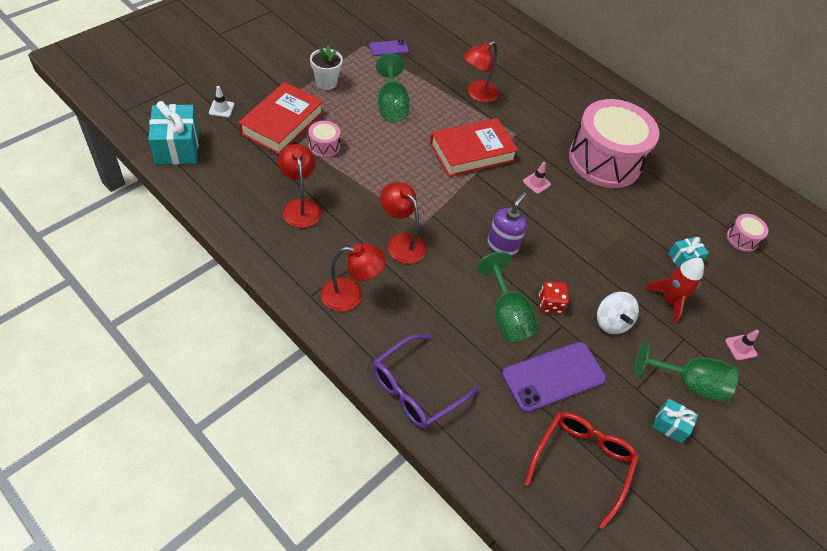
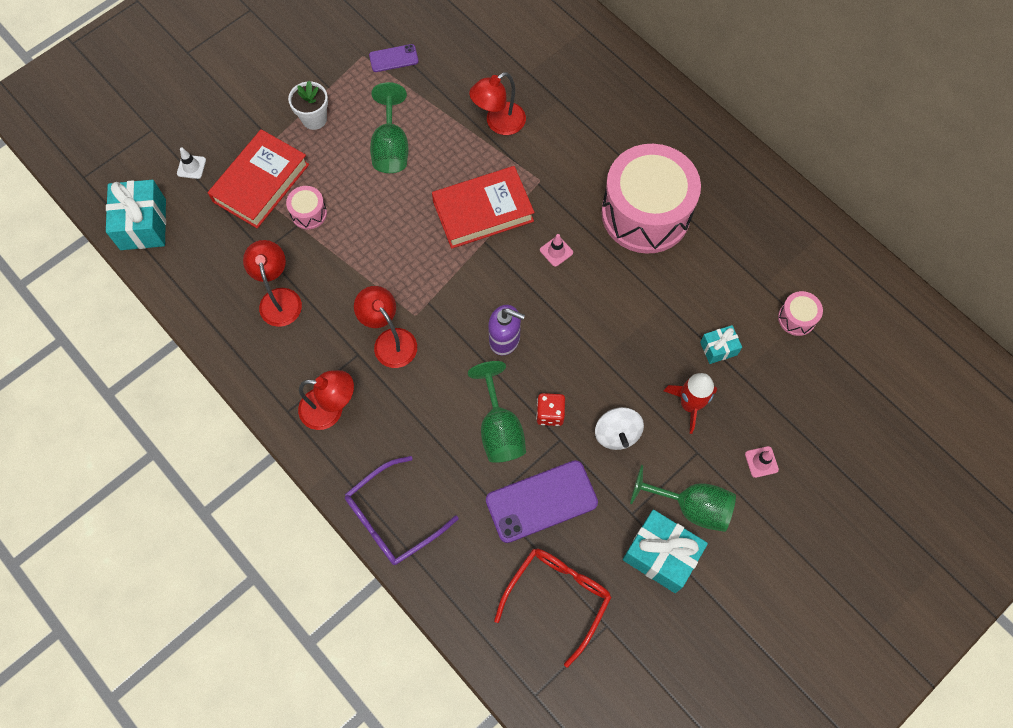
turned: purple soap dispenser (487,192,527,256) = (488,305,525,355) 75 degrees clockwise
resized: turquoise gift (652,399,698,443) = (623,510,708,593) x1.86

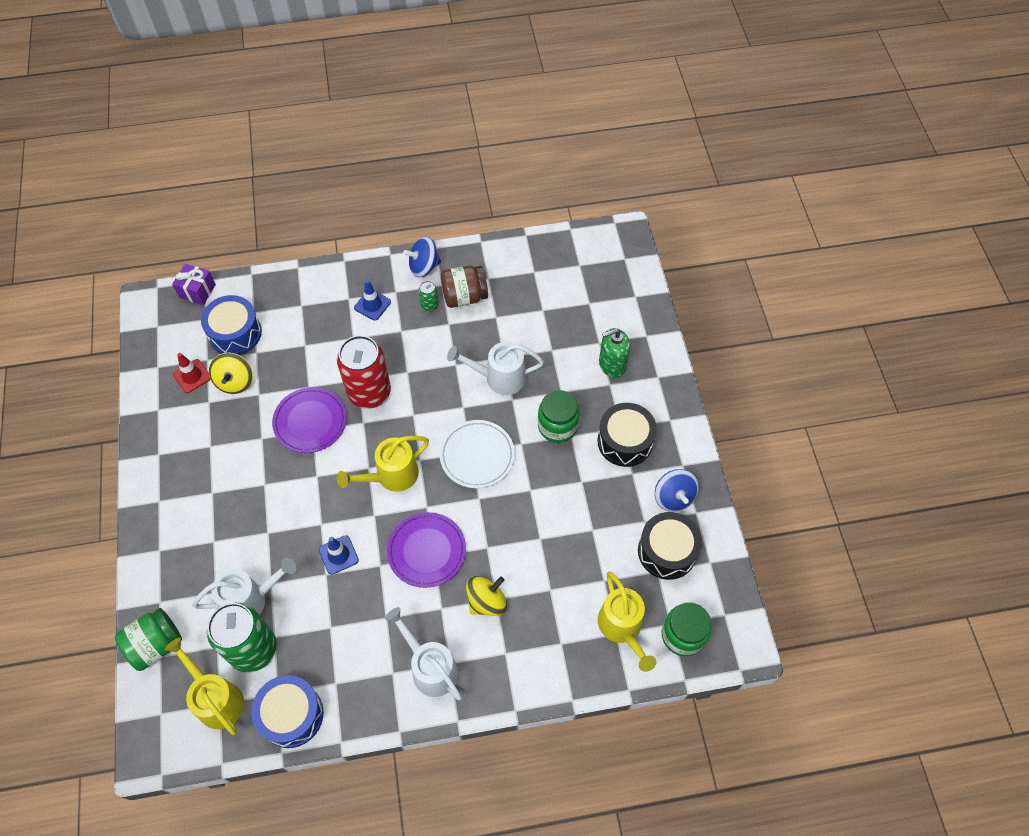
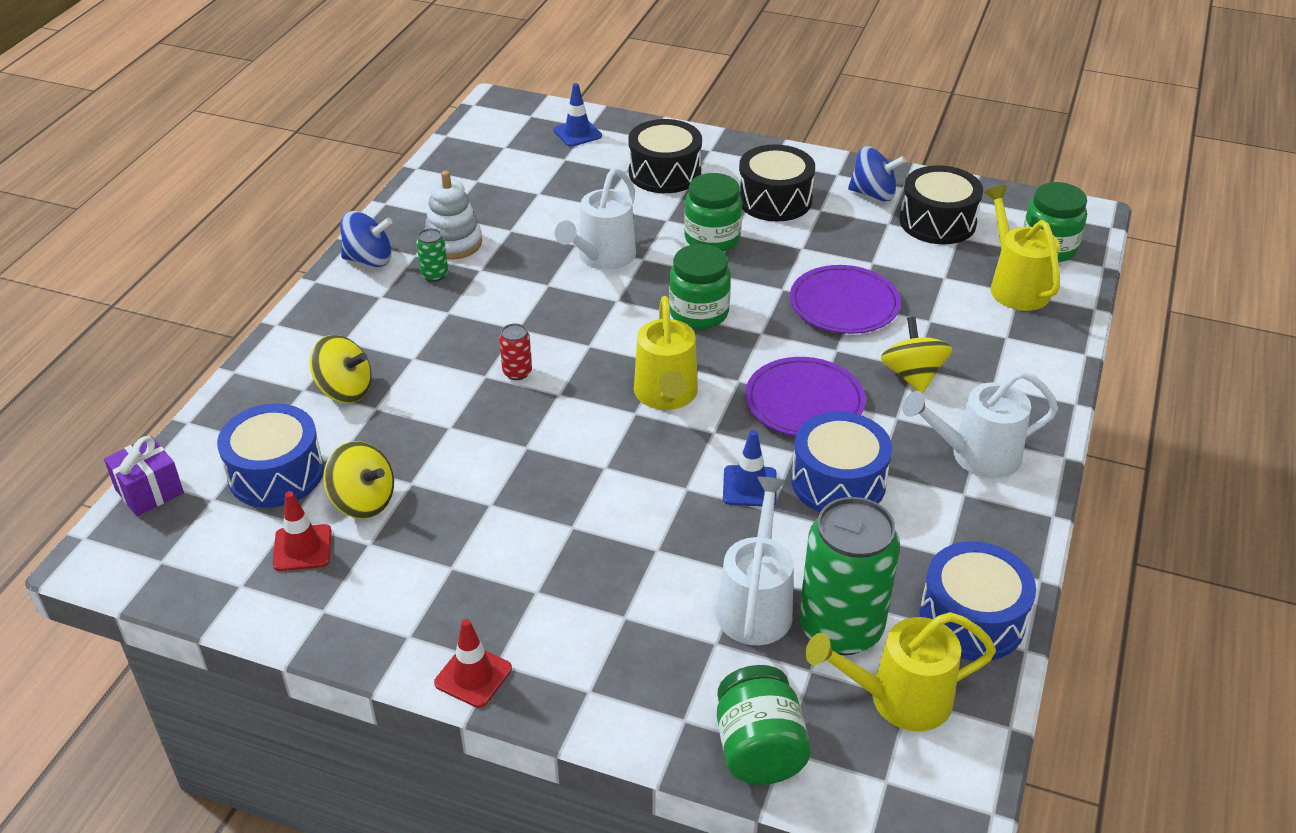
added: yellow spinning top (309,335,372,403); red traffic cone (434,619,512,708); blue drum (791,412,892,512)
moved: blue traffic cone (354,280,391,321) to (554,83,602,147); purple plate (272,387,347,453) to (790,265,901,334)
replaced: brown jar (441,266,488,308) to white stacking toy (425,171,482,260); green soap dispenser (599,328,630,378) to black drum (628,119,702,193); white plate (440,420,515,488) to green jar (669,244,731,329)
turned: blue spinning top (403,237,441,277) = (340,211,392,267) 105 degrees counterclockwise; yellow watering can (598,571,656,672) = (984,185,1060,311) 120 degrees counterclockwise
resized: red can (337,335,391,409) = (499,323,532,380) x0.42

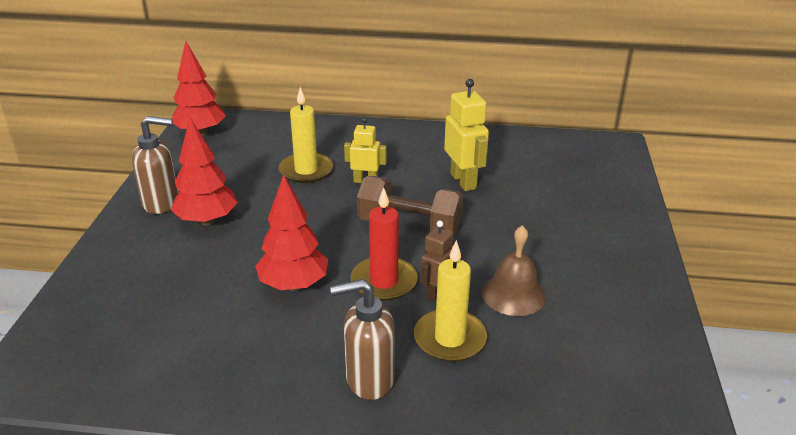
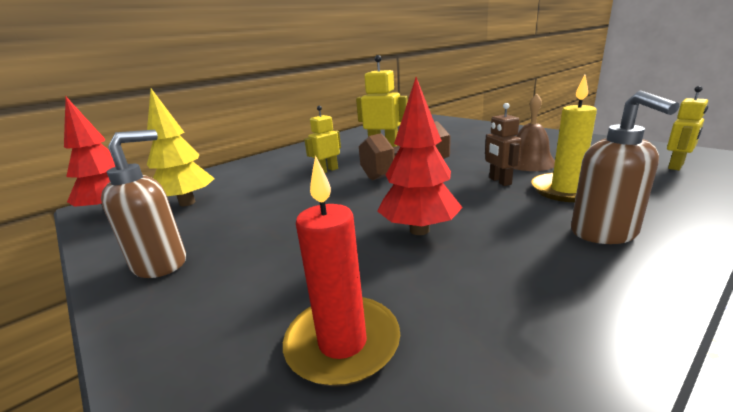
removed: red tree (171,118,238,225); yellow candle (279,87,333,183)
added: yellow tree (147,89,215,206); yellow robot (667,86,708,170)
moved: red candle (351,187,418,301) to (283,155,400,387)
turned: brown soap dispenser (330,279,395,400) = (571,90,679,244) 45 degrees counterclockwise

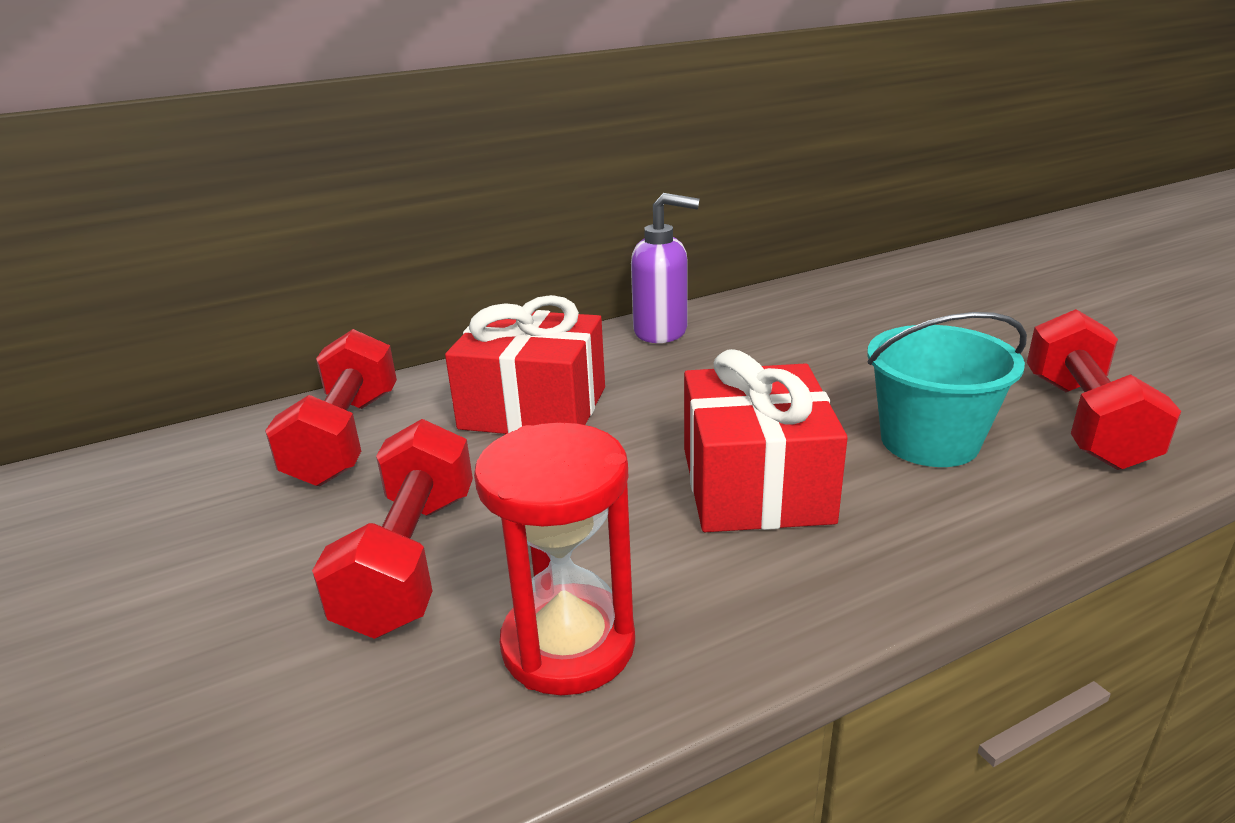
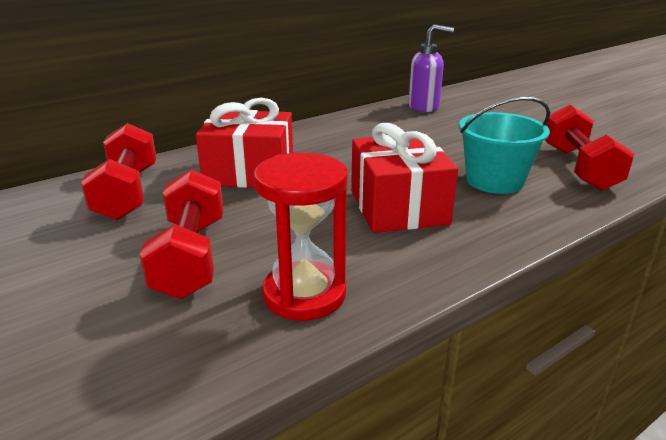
moved: purple soap dispenser (631,193,700,343) to (409,24,454,112)

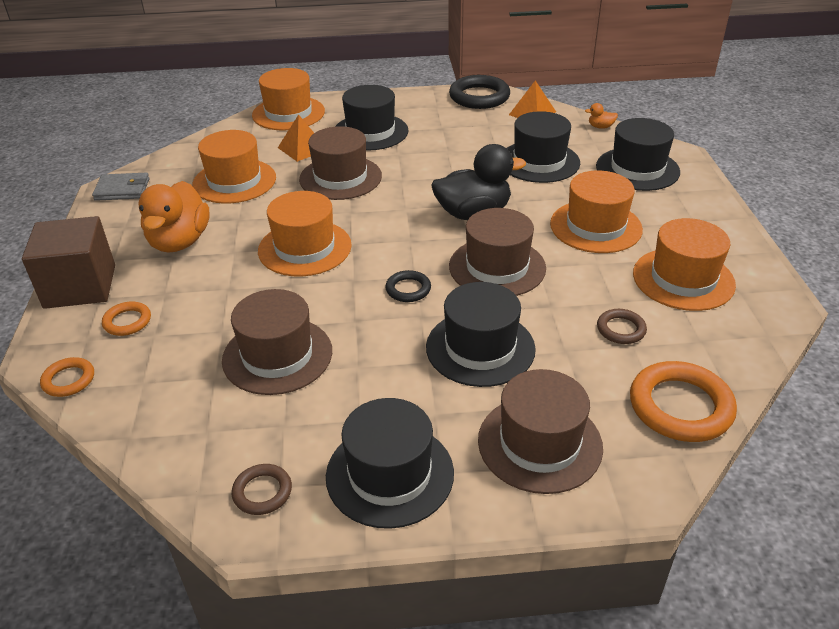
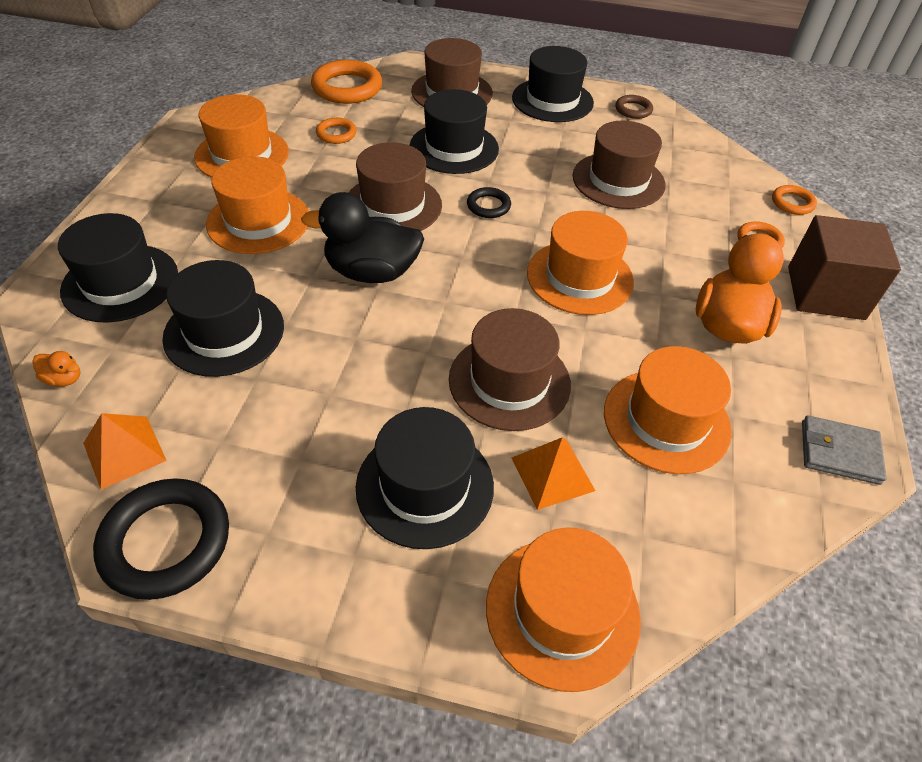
recoloured: brown ring (597,309,647,344) to orange ring (316,118,357,144)

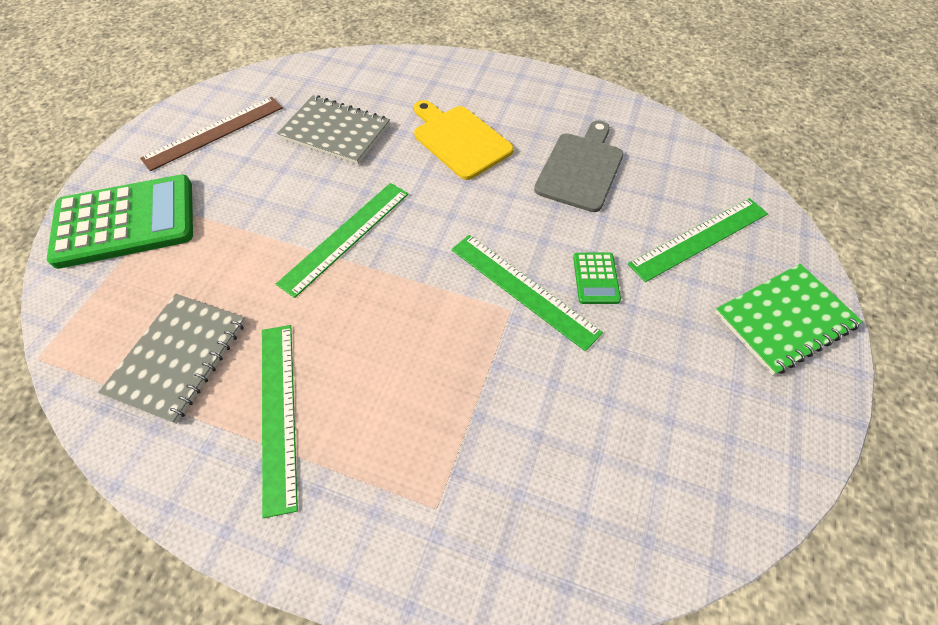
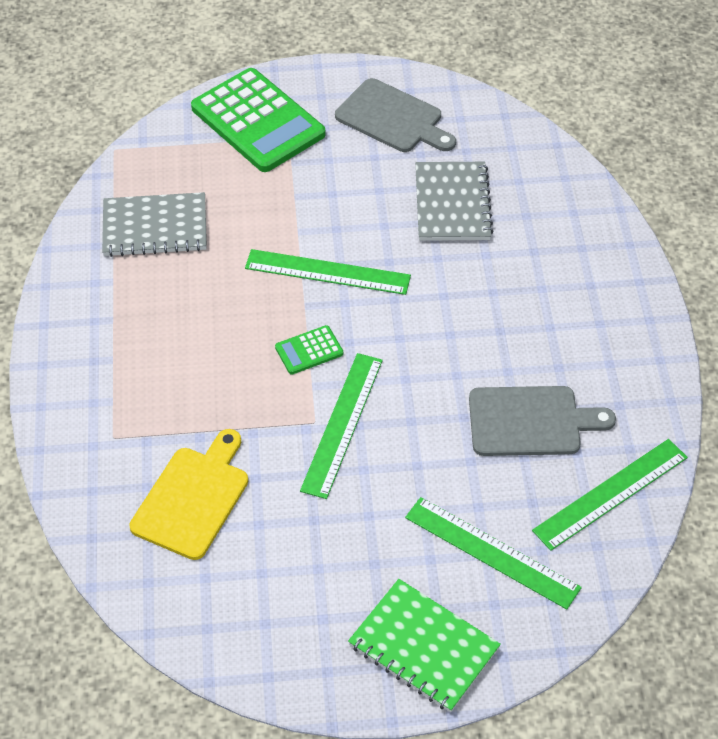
moved: yellow cutting board (414,100,514,180) to (130,429,248,560); green calculator (573,253,621,304) to (275,325,343,374); green ruler (262,325,298,518) to (532,439,688,551)
replaced: brown ruler (140,97,283,171) to grey cutting board (335,78,456,152)

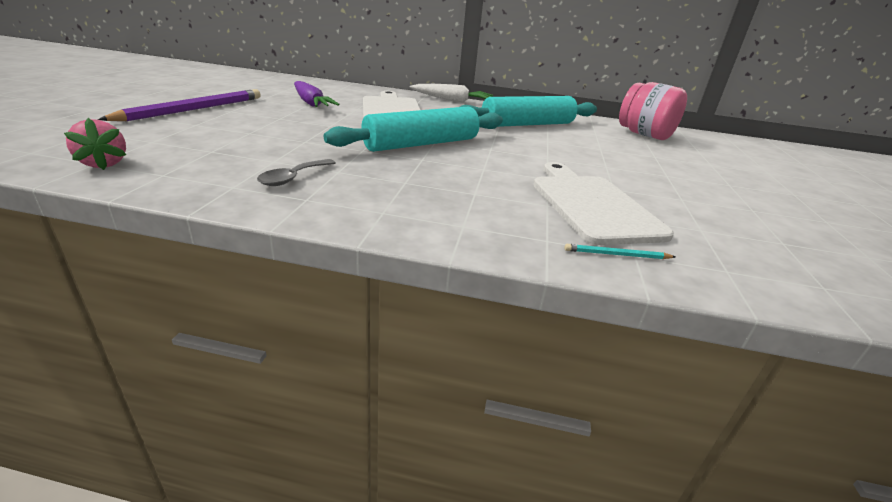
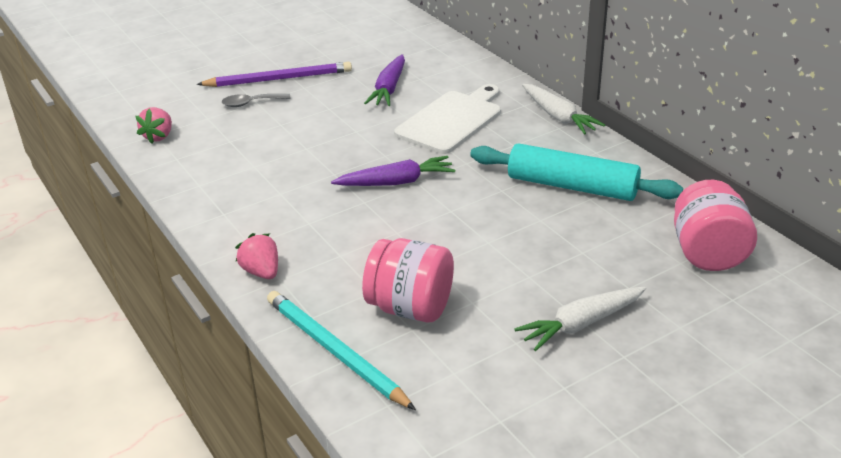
added: pink strawberry (235,233,278,279); white carrot (514,287,646,351)
moved: grey spoon (257,159,336,186) to (222,94,291,107)
replaced: turquoise rolling pin (324,107,503,152) to purple carrot (331,156,455,186); white cutting board (534,162,674,245) to pink jar (362,238,454,322)
resized: turquoise pencil (564,244,675,259) = (267,291,416,410) x2.37

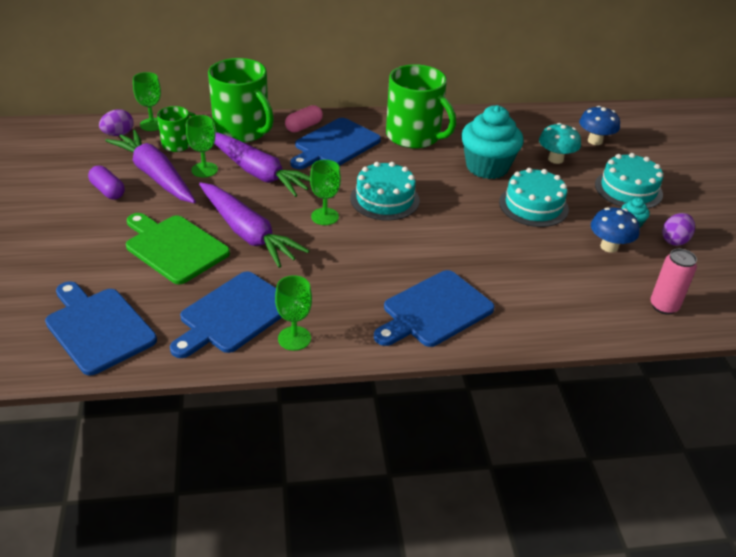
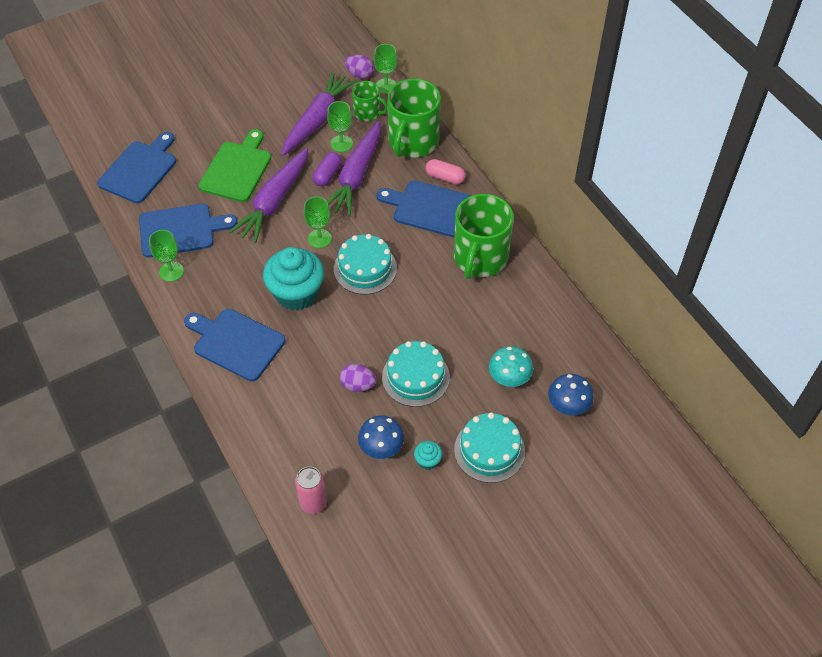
moved: turquoise cupcake (461,105,524,179) to (263,247,324,311); purple capsule (88,166,125,199) to (313,152,342,186); purple egg (662,213,695,246) to (340,364,376,392)
turned: blue cutting board (170,272,282,358) = (139,204,237,257) 150 degrees clockwise

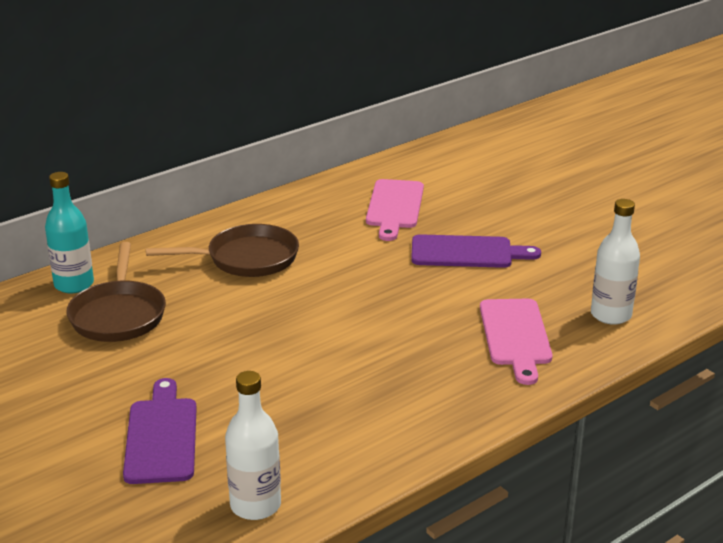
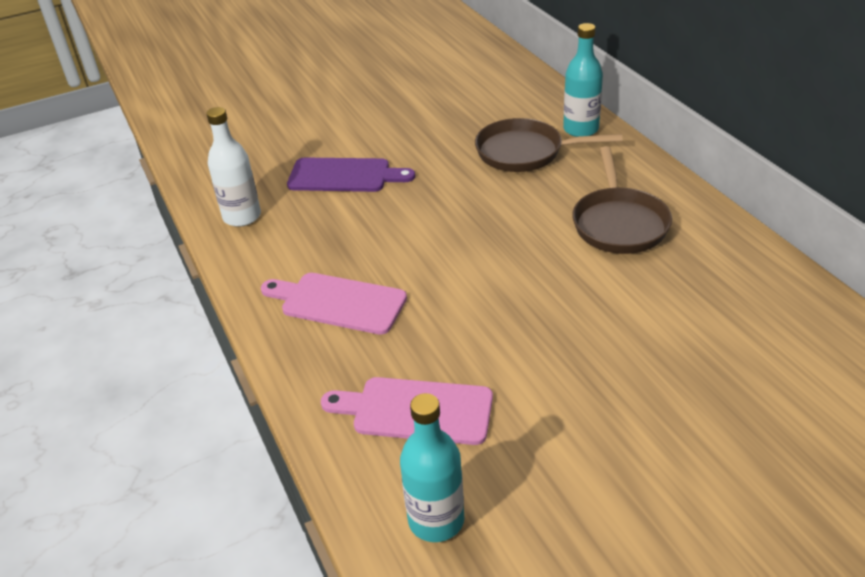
removed: purple cutting board (411,234,541,268)
moved: pink cutting board (366,179,424,241) to (261,273,407,335)
recoloured: white bottle (591,199,640,325) to turquoise bottle (400,393,465,542)

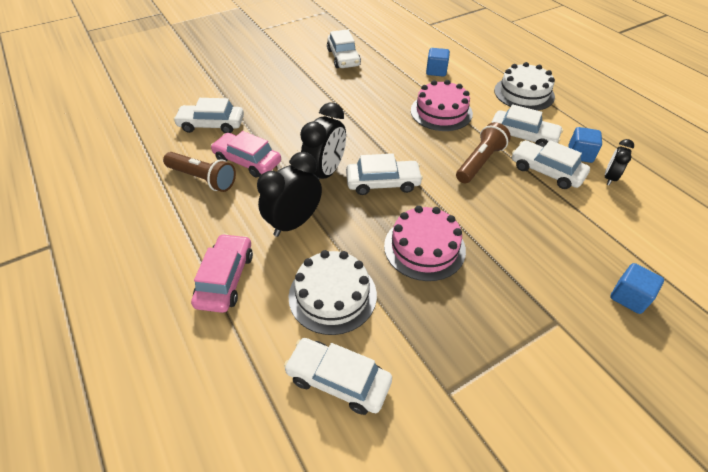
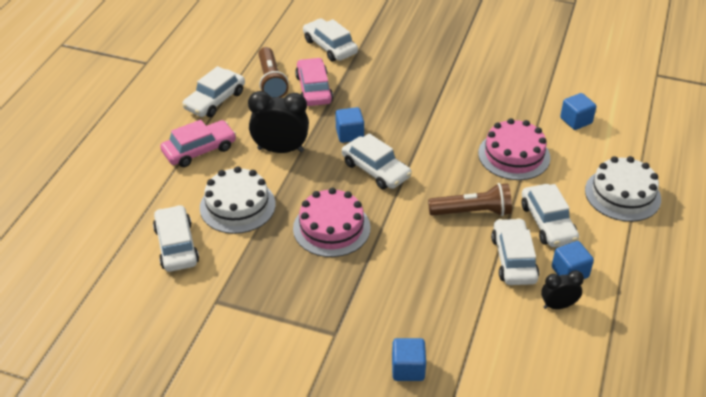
moved: white car (327,29,361,68) to (182,66,245,117)
replaced: black clock (300,102,346,179) to blue cube (335,107,364,143)

